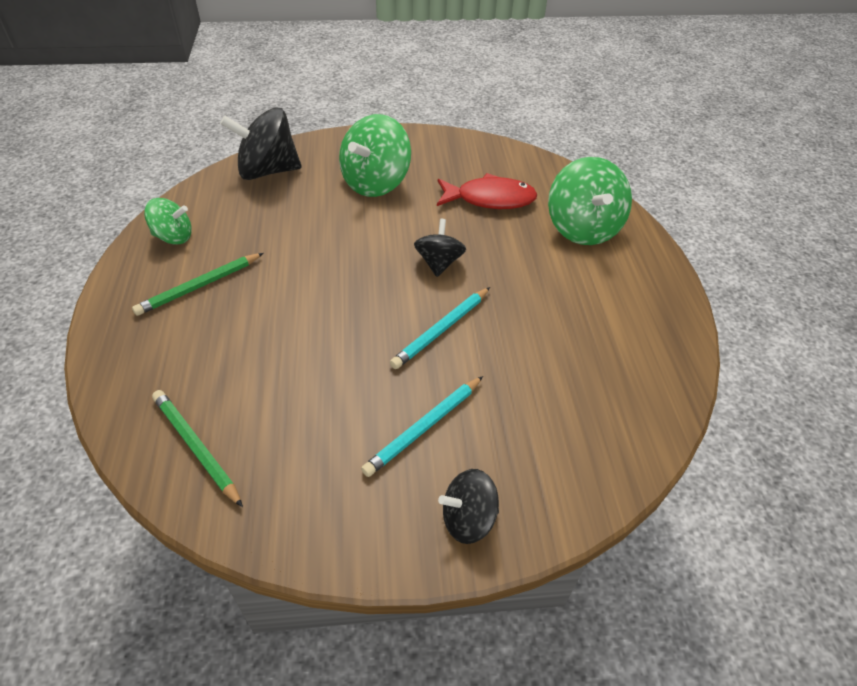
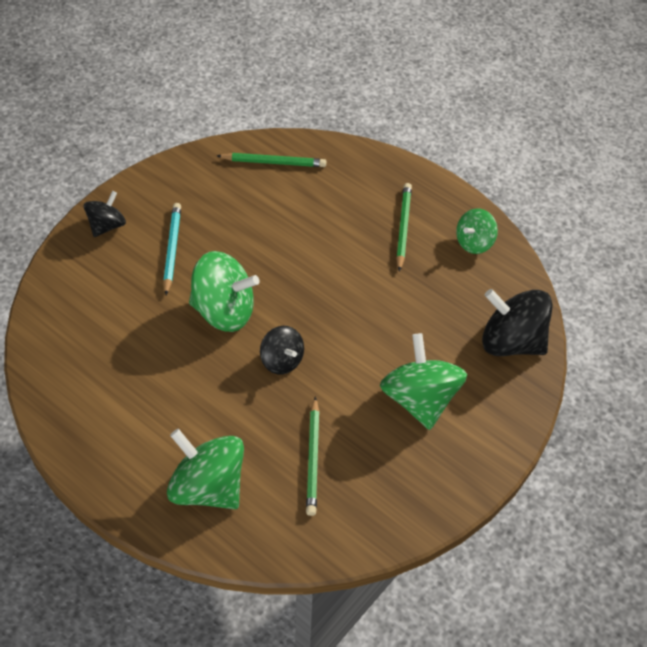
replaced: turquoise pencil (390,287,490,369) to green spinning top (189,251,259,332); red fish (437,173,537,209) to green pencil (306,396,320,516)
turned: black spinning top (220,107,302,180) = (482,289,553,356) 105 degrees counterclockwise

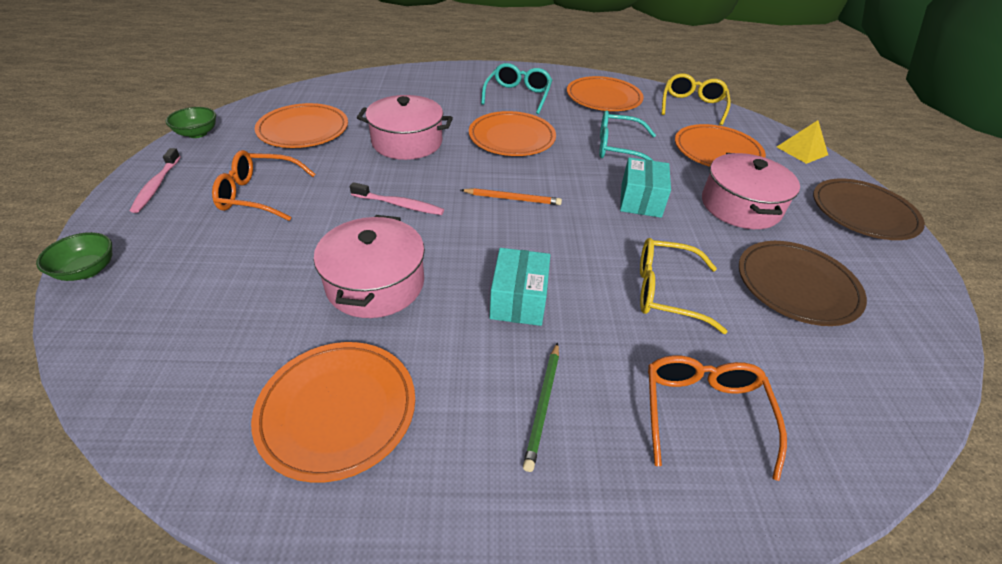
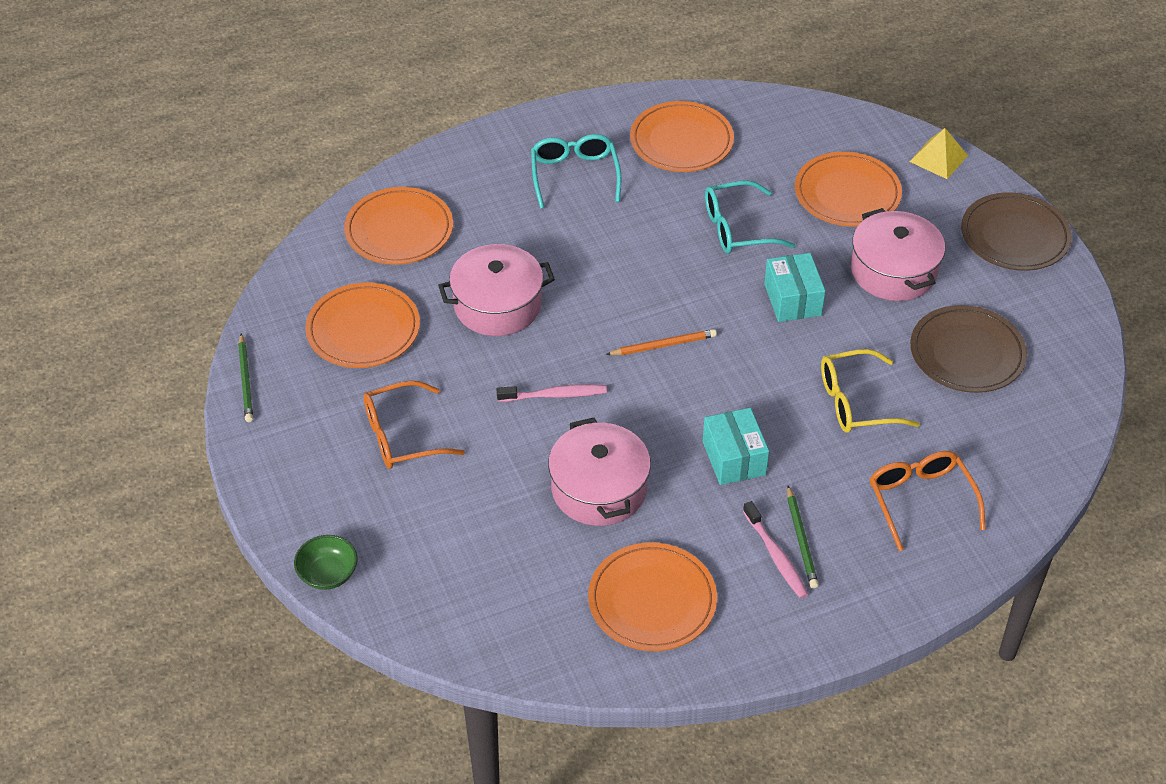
removed: yellow glasses (662,73,731,125)
moved: orange plate (469,111,556,156) to (344,187,453,265); pink toothbrush (130,148,181,213) to (743,501,808,599)
replaced: green bowl (165,107,216,138) to green pencil (238,334,253,422)

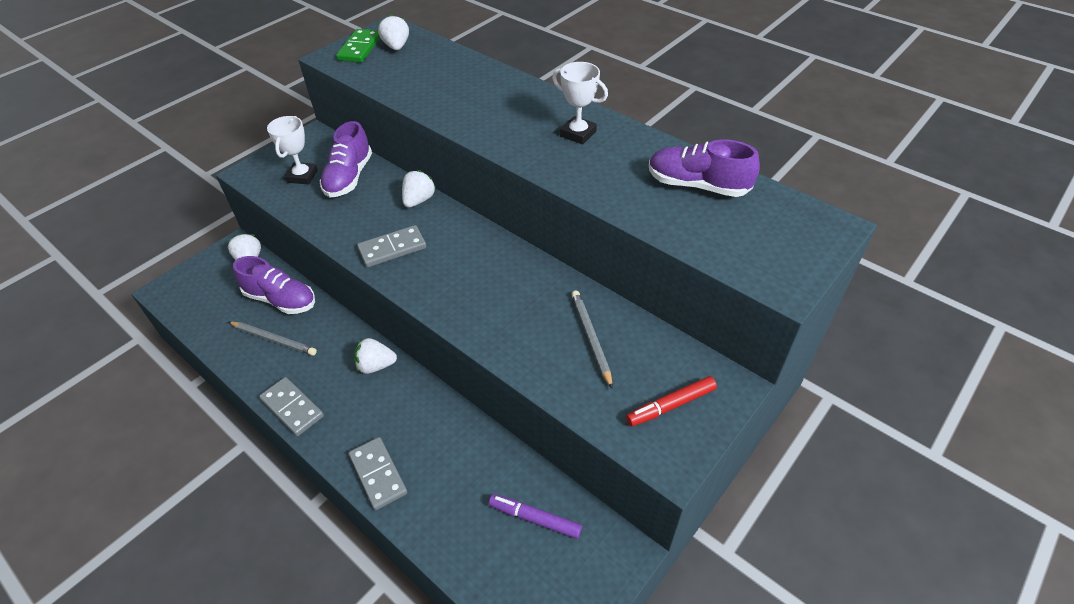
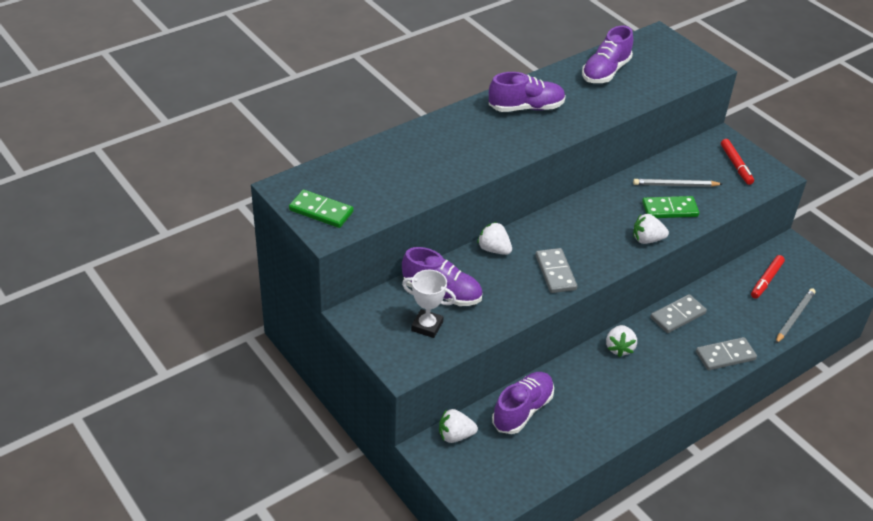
added: green domino (642,196,699,218)
moved: white strawberry (378,14,409,50) to (633,214,669,244); grey domino (259,377,324,436) to (650,294,707,333); grey pencil (229,322,317,356) to (775,288,816,344)
replaced: white trophy (552,62,608,144) to purple shoe (489,72,566,112)
recoloured: purple marker (489,494,582,539) to red marker (751,255,785,299)

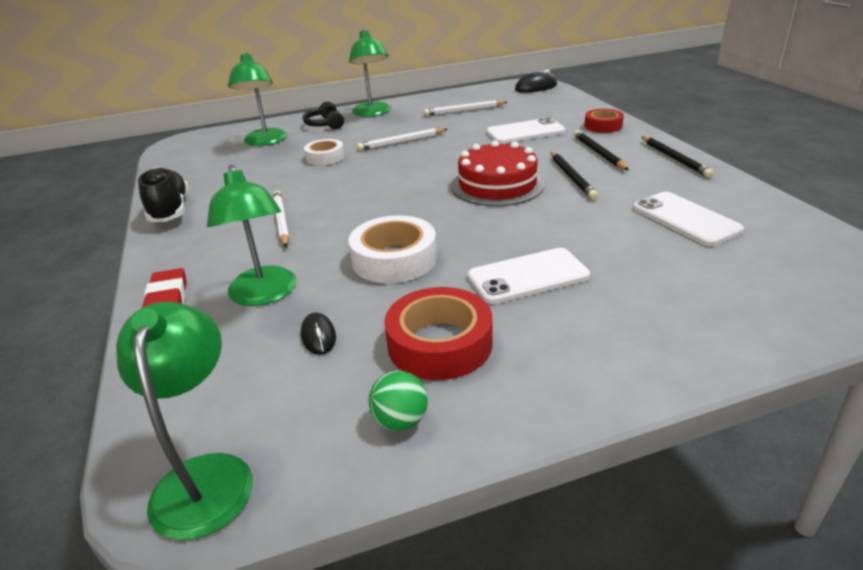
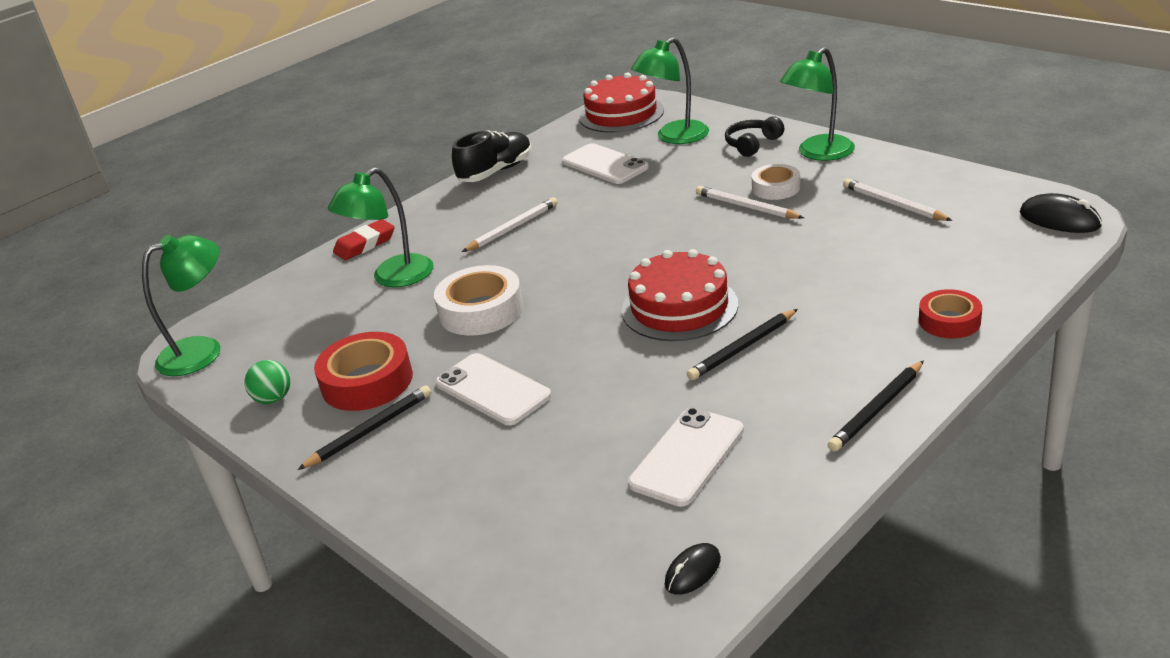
added: red cake (579,72,664,133)
moved: black pencil (574,130,629,170) to (297,385,431,470); white phone (486,117,566,143) to (562,143,649,184); black mouse (301,312,336,355) to (665,543,721,595); white tape (304,139,344,165) to (751,164,800,200)

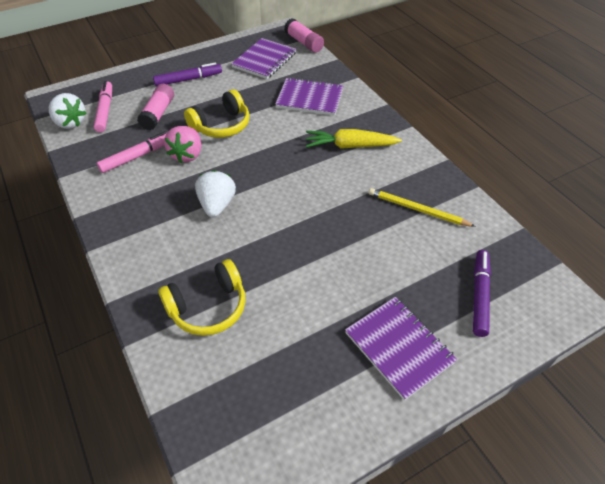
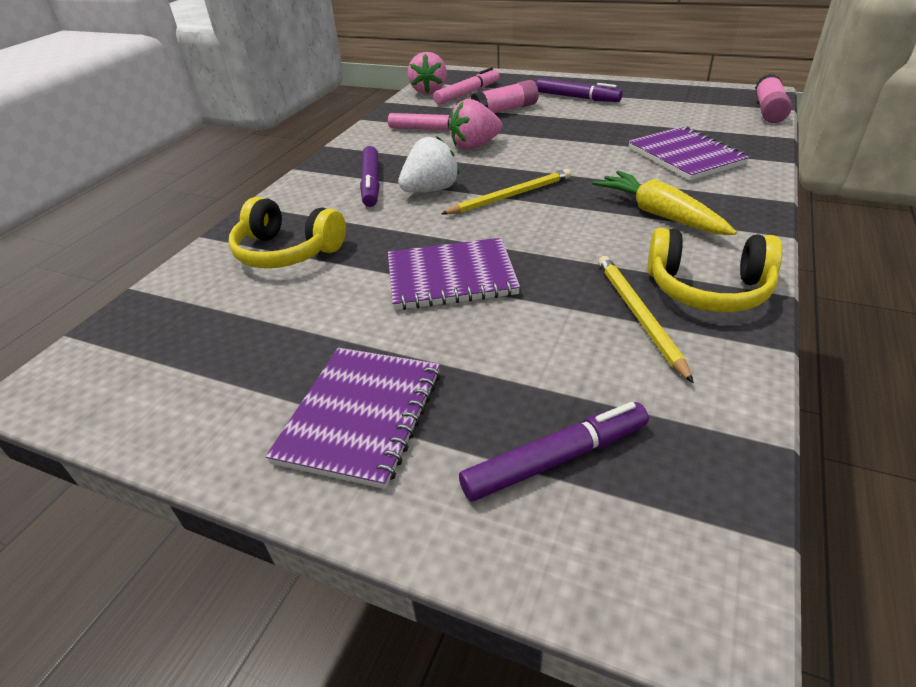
added: purple marker (360,146,380,207); yellow pencil (441,169,571,215)
moved: purple notebook (231,38,296,79) to (388,238,520,310); yellow headphones (184,89,250,138) to (648,228,782,312)
recoloured: white strawberry (49,93,86,129) to pink strawberry (408,52,447,95)

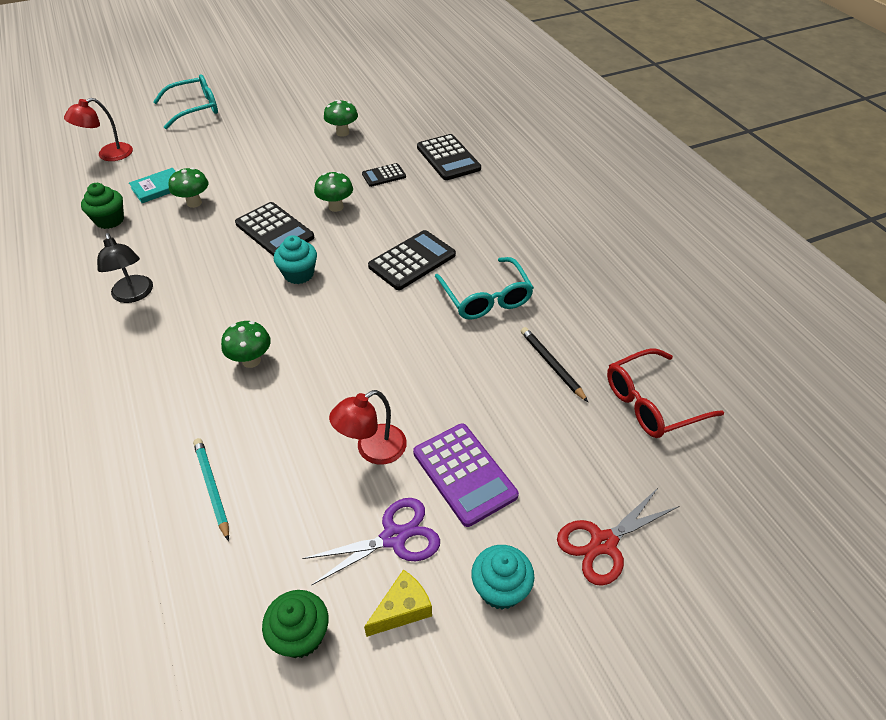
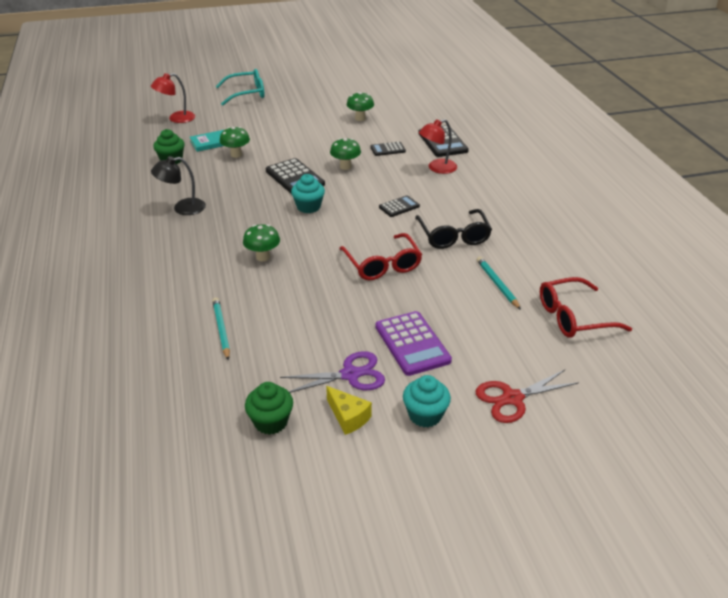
added: red glasses (339,233,422,280)
moved: red lamp (329,390,407,465) to (419,119,457,174)
recoloured: turquoise glasses (435,257,534,320) to black glasses (415,209,492,249); black pencil (521,327,588,402) to turquoise pencil (477,256,521,310)
turned: black lamp (97,233,153,303) = (151,156,206,215) 90 degrees clockwise; yellow cheese (364,569,432,637) = (326,386,372,435) 75 degrees clockwise
resized: black calculator (368,230,456,290) = (379,195,420,217) x0.57

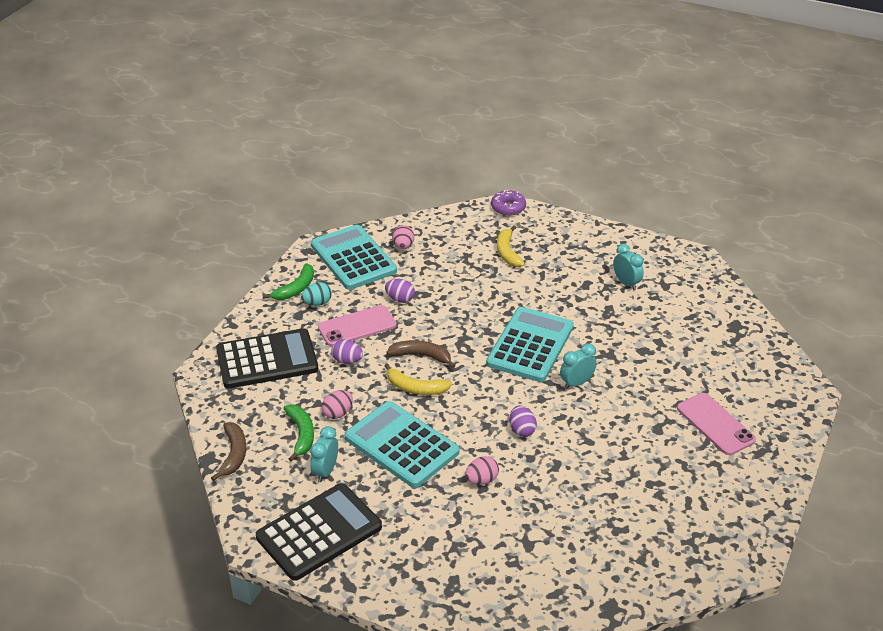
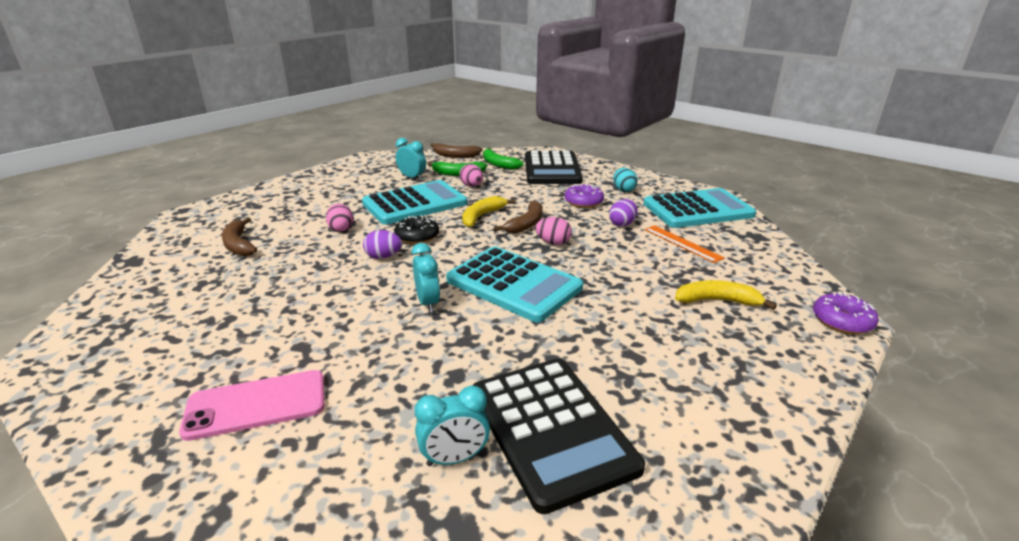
removed: purple egg (331,339,363,364)
added: brown banana (222,217,257,256); black donut (394,215,439,244); orange ruler (645,225,725,263)
moved: turquoise clock (613,244,644,290) to (415,385,490,466); black calculator (256,483,382,581) to (473,359,645,514); green banana (262,263,314,300) to (483,148,523,170); pink egg (392,225,414,249) to (535,217,572,245)
replaced: pink phone (318,305,397,346) to purple donut (565,183,604,208)

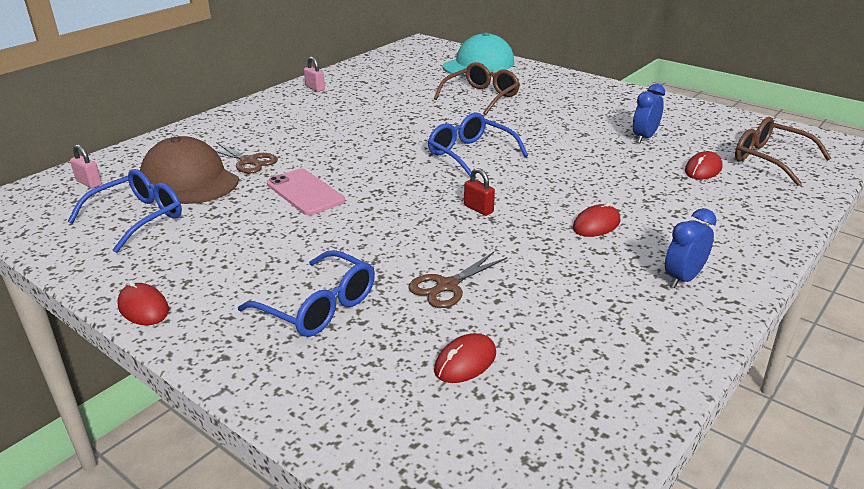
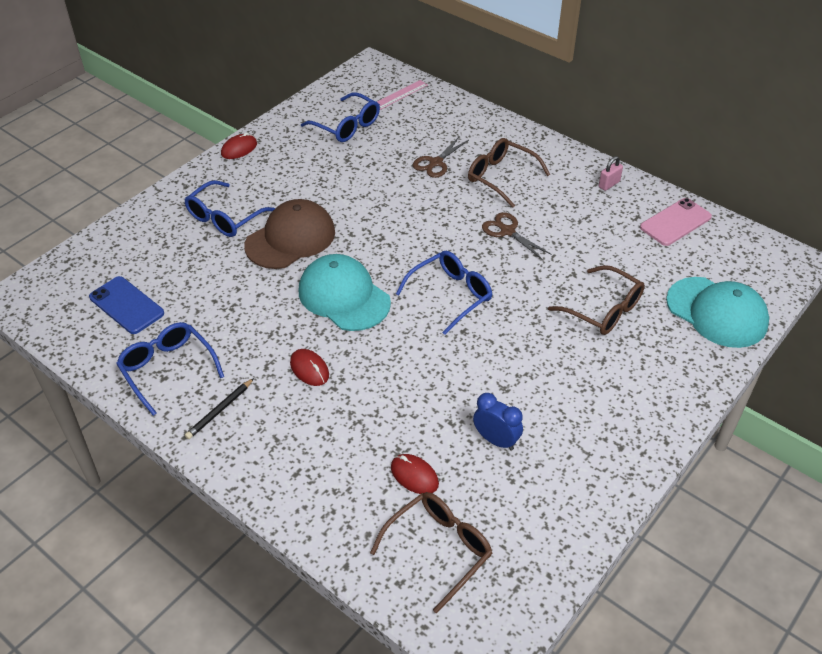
removed: red mouse (434,333,496,383)
added: blue phone (89,276,164,334); blue glasses (116,322,224,416); brown glasses (468,138,550,208)
moved: brown cap (140,136,239,204) to (244,199,335,269); brown scissors (409,252,507,308) to (482,212,551,260); pink phone (267,169,345,215) to (640,198,712,246)
replaced: blue clock (665,208,717,288) to black pencil (185,378,254,439); red padlock (464,168,495,216) to turquoise cap (299,254,391,331); pink padlock (70,145,102,188) to pink ruler (377,80,428,110)

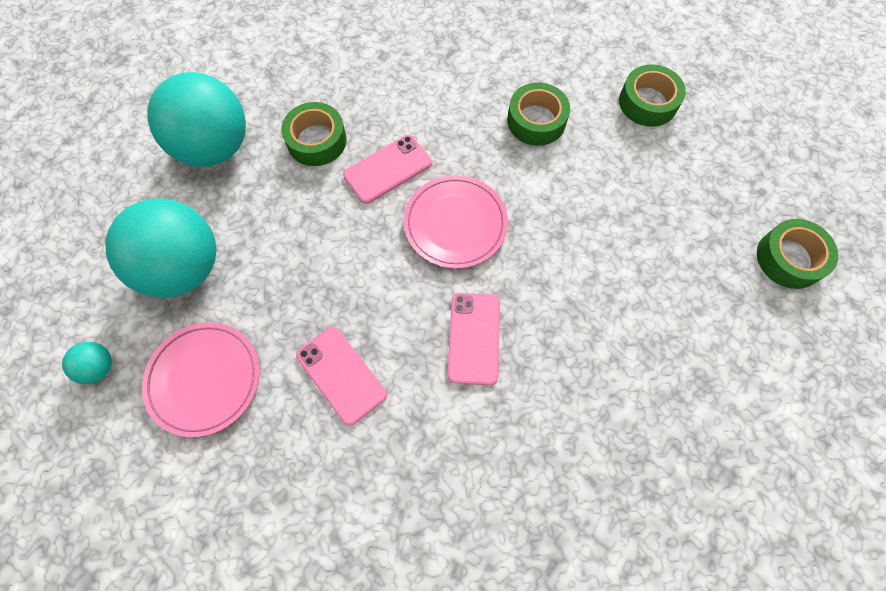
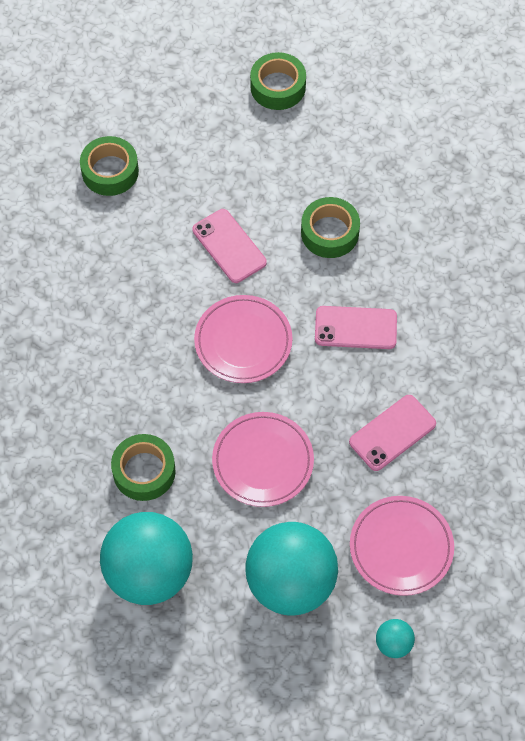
added: pink plate (212,412,314,507)
moved: pink phone (343,135,431,204) to (192,209,267,283); green tape (507,83,570,146) to (301,197,360,258)

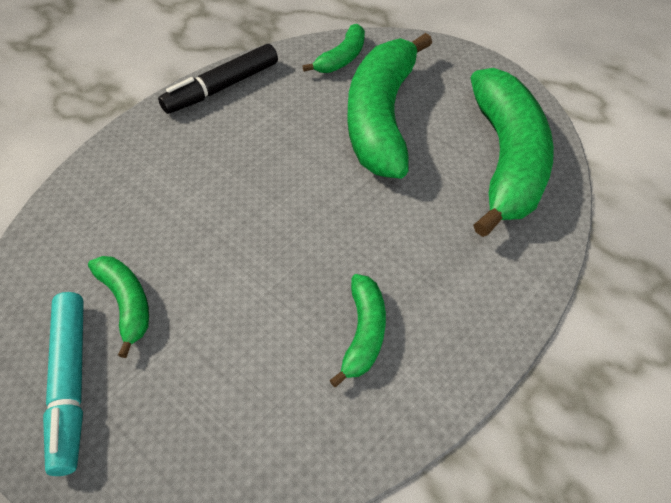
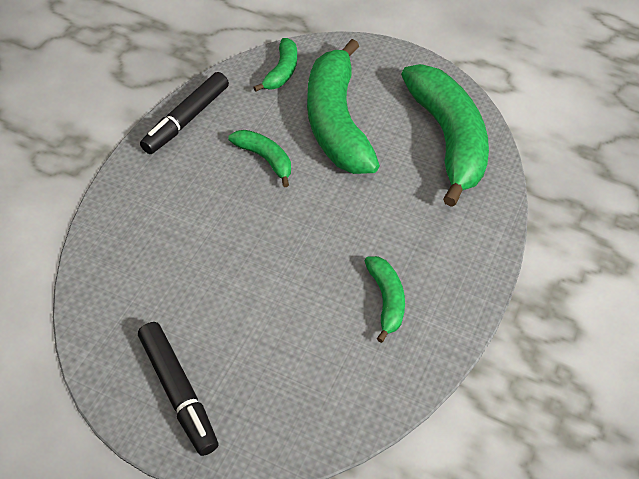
moved: green banana (88,256,149,358) to (229,130,291,187)
recoloured: turquoise marker (43,292,84,476) to black marker (138,322,218,456)

